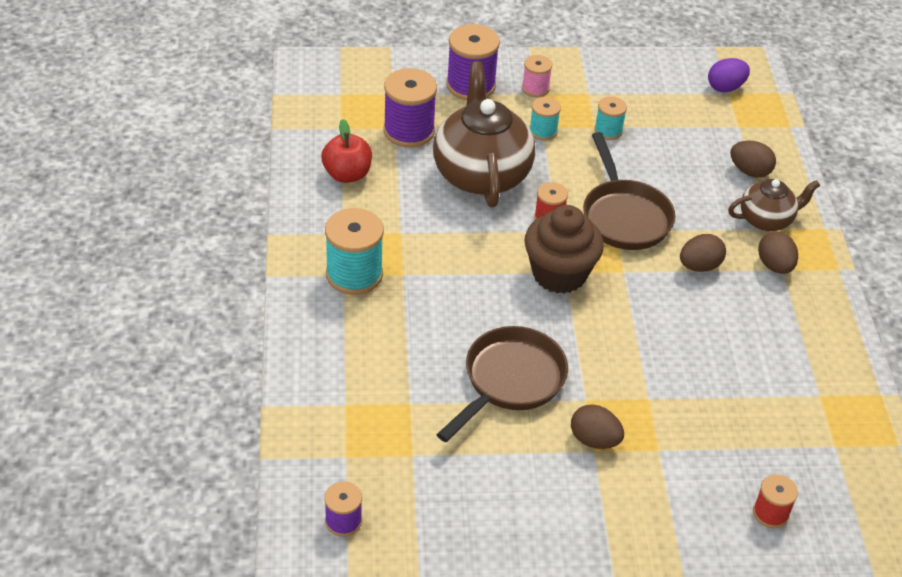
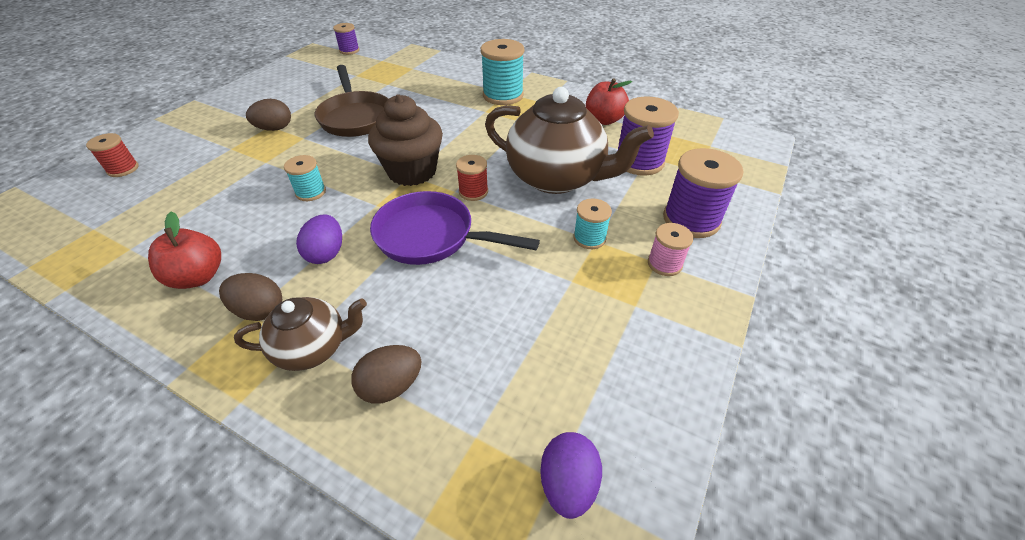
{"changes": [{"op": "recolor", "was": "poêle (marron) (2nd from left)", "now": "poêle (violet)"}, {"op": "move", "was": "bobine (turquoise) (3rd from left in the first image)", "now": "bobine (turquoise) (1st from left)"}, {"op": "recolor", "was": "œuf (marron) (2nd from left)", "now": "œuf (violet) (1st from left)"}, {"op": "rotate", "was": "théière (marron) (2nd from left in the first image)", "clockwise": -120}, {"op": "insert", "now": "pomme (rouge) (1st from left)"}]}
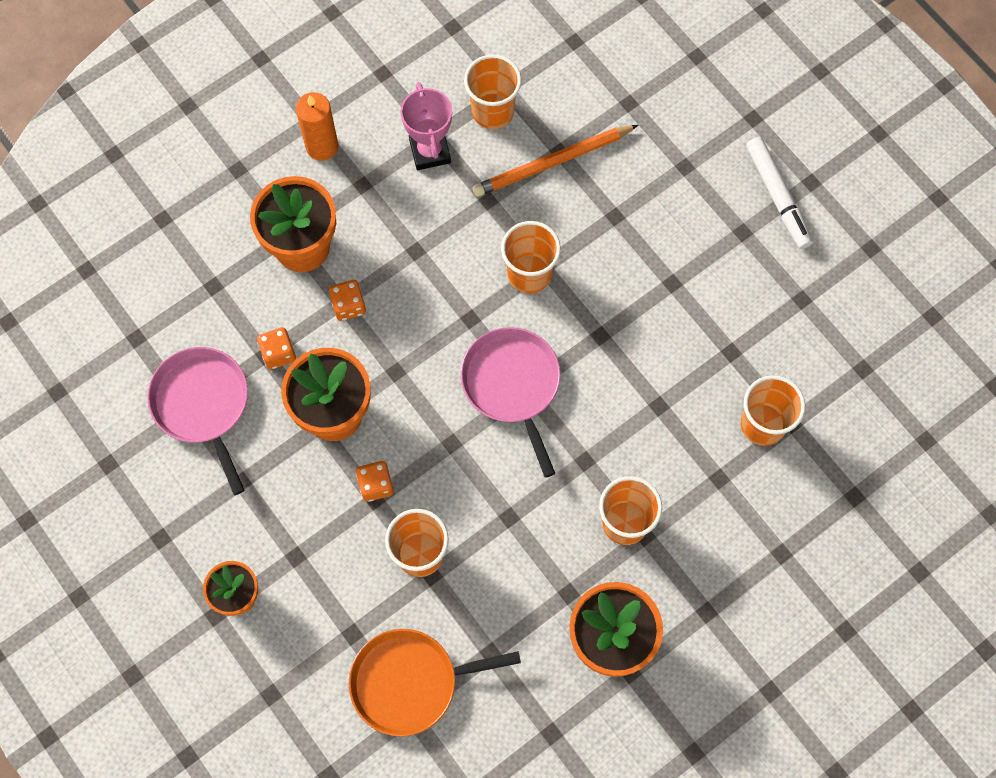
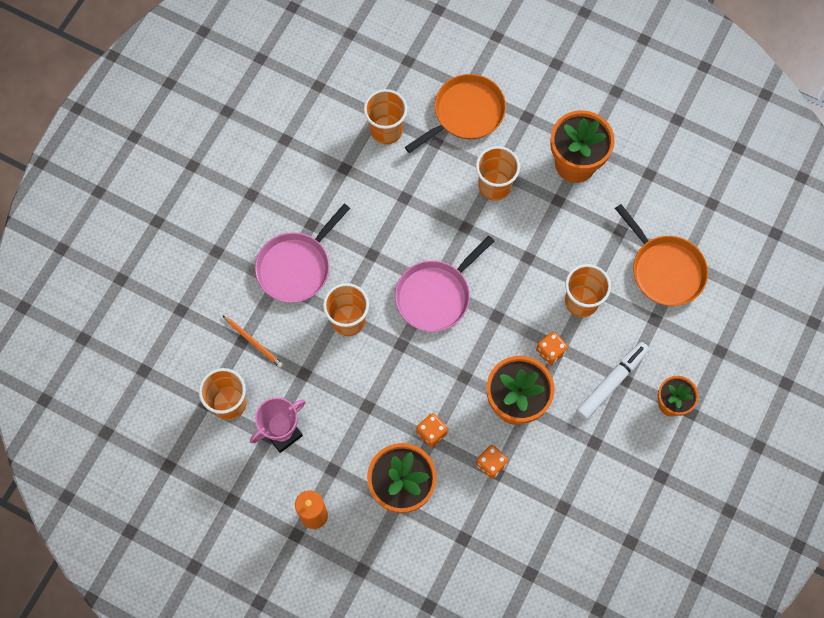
{"changes": [{"op": "move", "was": "poêle (rose) (1st from left)"}, {"op": "resize", "was": "crayon (orange)", "ratio": 0.56}, {"op": "move", "was": "feutre (blanc)"}, {"op": "insert", "now": "poêle (orange) (1st from left)"}]}
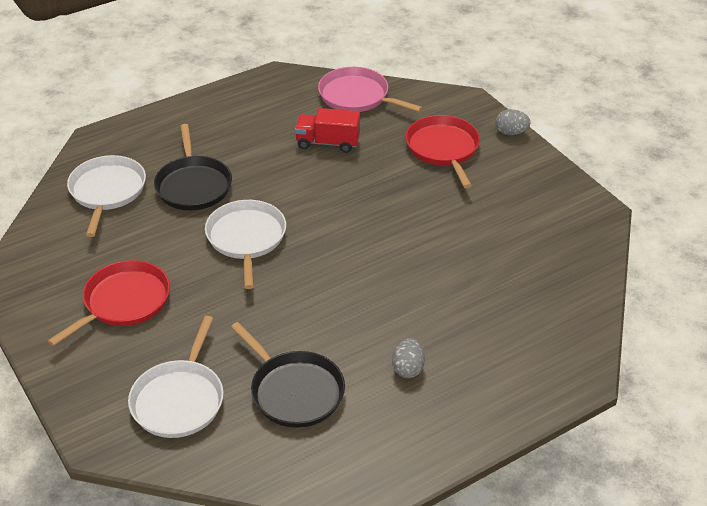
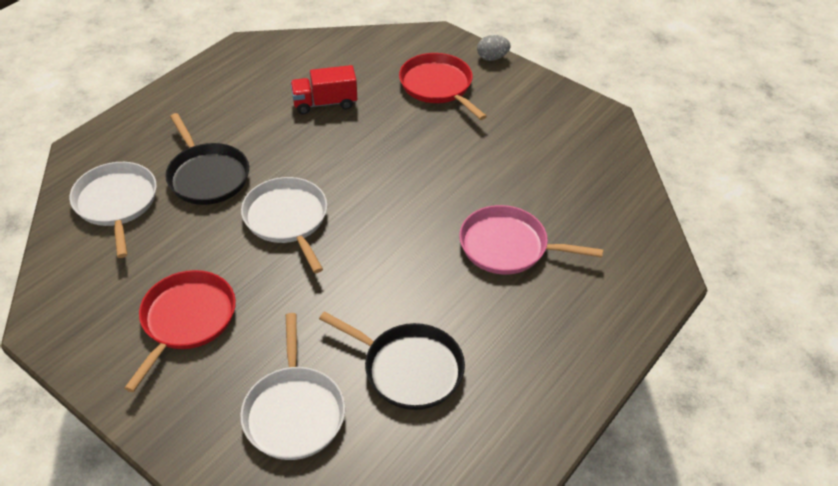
{"changes": [{"op": "move", "was": "poêle (rose)"}, {"op": "delete", "was": "œuf (gris) (1st from left)"}]}
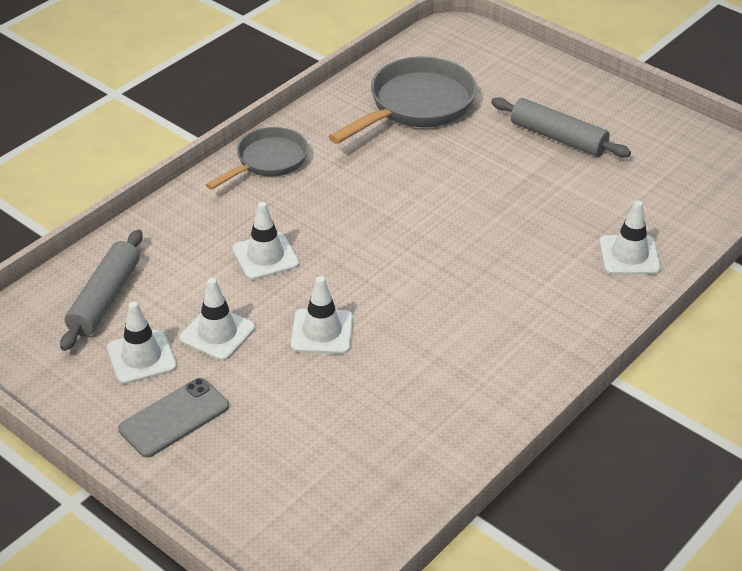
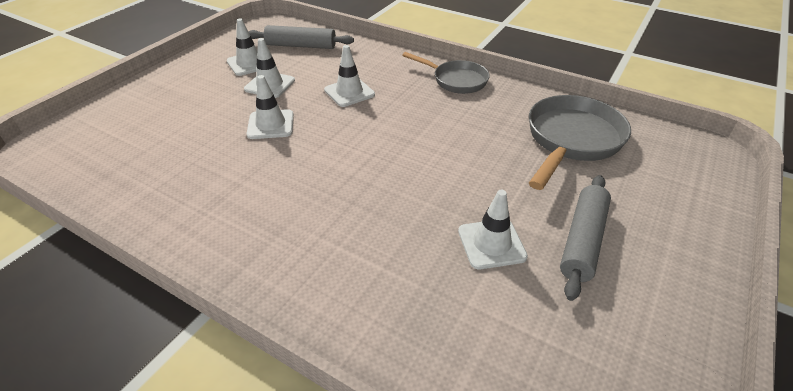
{"changes": [{"op": "delete", "was": "téléphone (gris)"}, {"op": "rotate", "was": "poêle (gris) (2nd from left)", "clockwise": -90}, {"op": "move", "was": "cône de chantier (blanc) (5th from left)"}]}
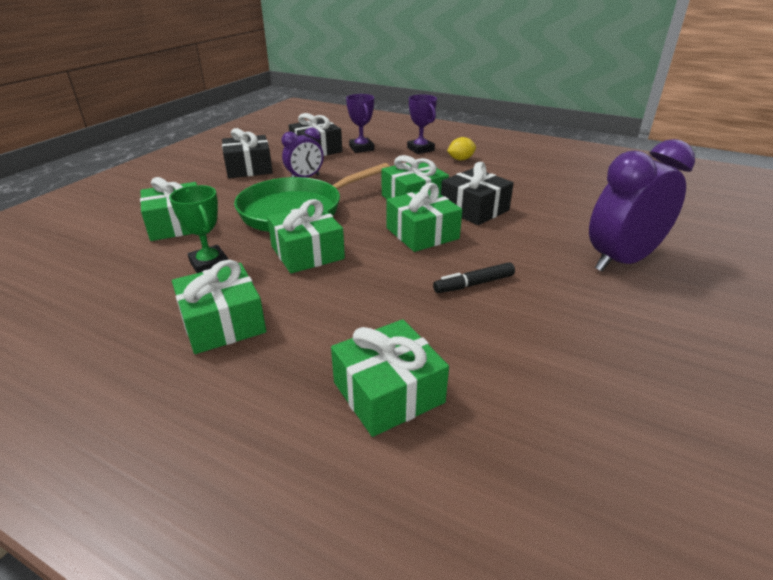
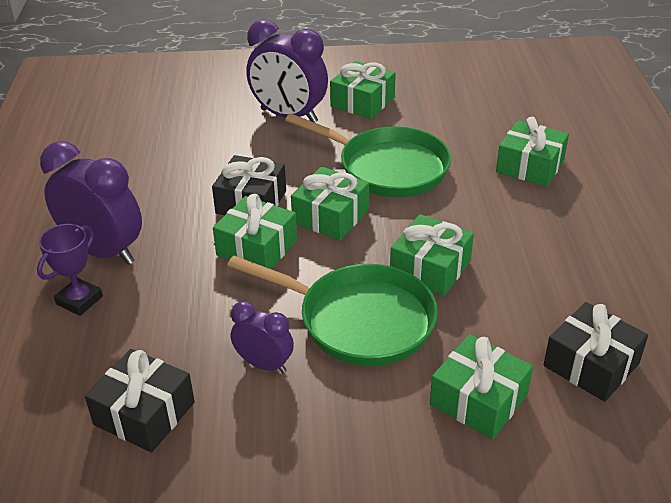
{"changes": [{"op": "delete", "was": "trophée (vert)"}, {"op": "move", "was": "cadeau (vert) (2nd from left in the first image)", "now": "cadeau (vert) (3rd from left)"}, {"op": "move", "was": "cadeau (noir) (1st from left in the first image)", "now": "cadeau (noir) (3rd from left)"}, {"op": "delete", "was": "trophée (violet) (1st from left)"}, {"op": "replace", "was": "feutre (noir)", "now": "poêle (vert) (2nd from left)"}, {"op": "replace", "was": "citron (jaune)", "now": "réveil (violet) (1st from left)"}]}
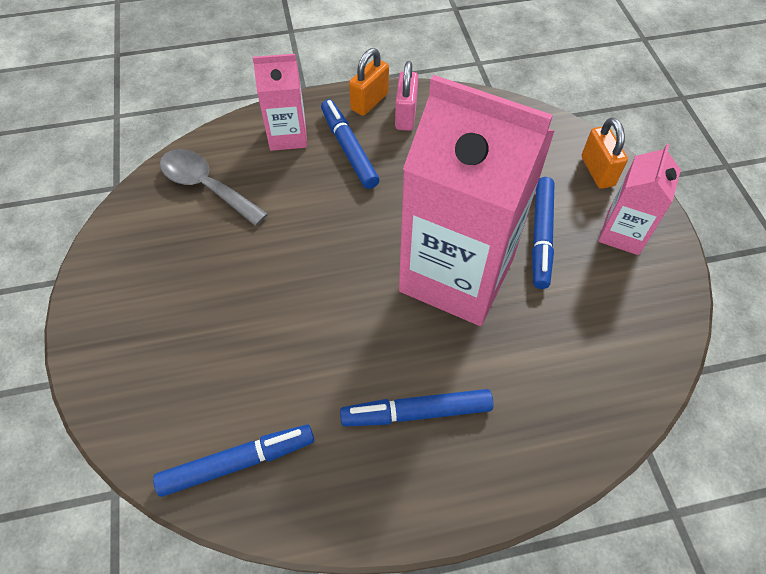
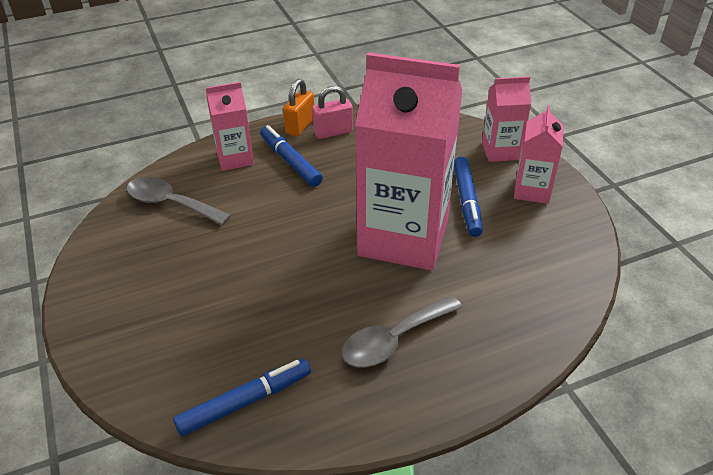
{"changes": [{"op": "replace", "was": "feutre (bleu) (3rd from left)", "now": "cuillère (gris) (2nd from left)"}, {"op": "rotate", "was": "cadenas (rose)", "clockwise": 75}, {"op": "replace", "was": "cadenas (orange) (2nd from left)", "now": "brique de lait (rose) (3rd from left)"}]}
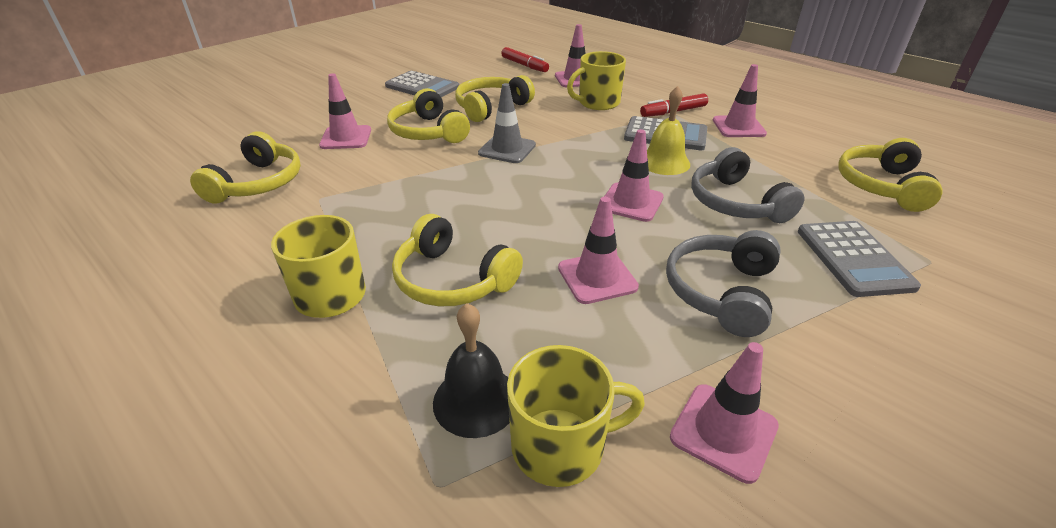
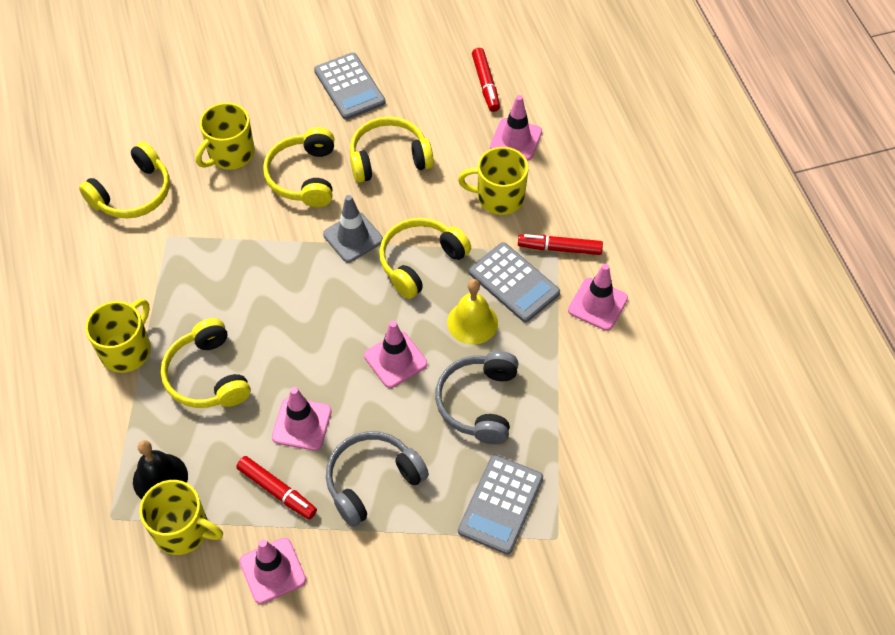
{"changes": [{"op": "replace", "was": "cône de chantier (rose) (1st from left)", "now": "tasse (jaune) (3rd from left)"}, {"op": "move", "was": "casque audio (jaune) (5th from left)"}, {"op": "insert", "now": "feutre (rouge) (1st from left)"}]}
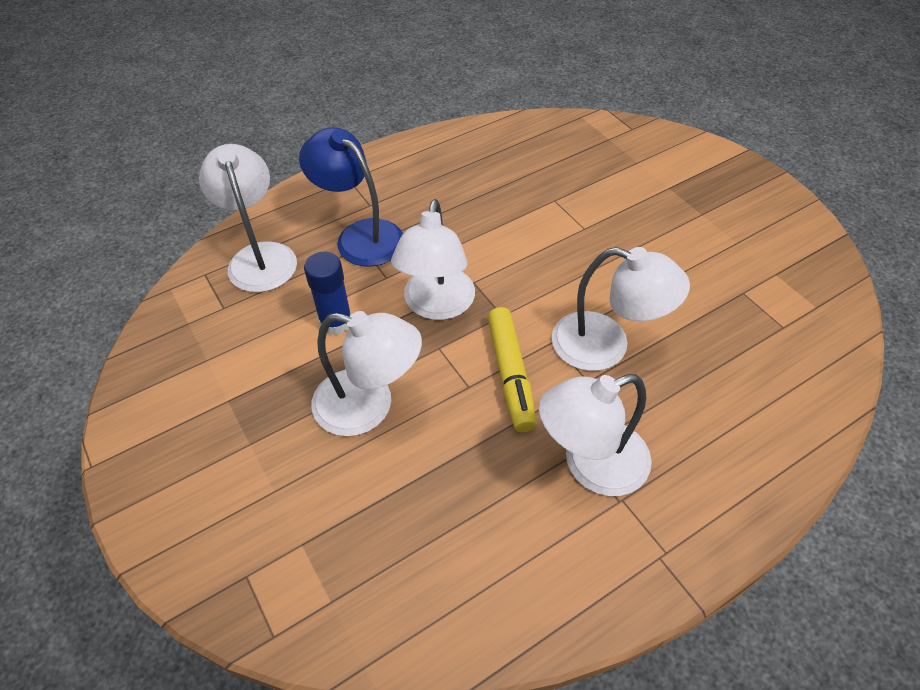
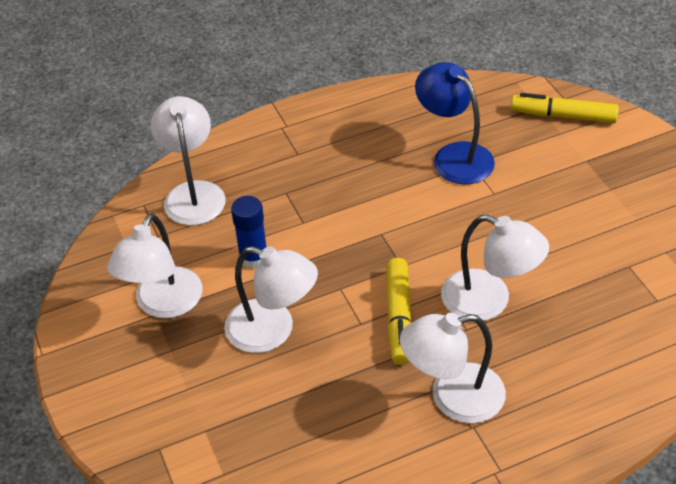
{"changes": [{"op": "move", "was": "lampe (bleu)"}, {"op": "move", "was": "lampe (blanc) (3rd from left in the first image)", "now": "lampe (blanc) (1st from left)"}, {"op": "insert", "now": "feutre (jaune) (2nd from left)"}]}
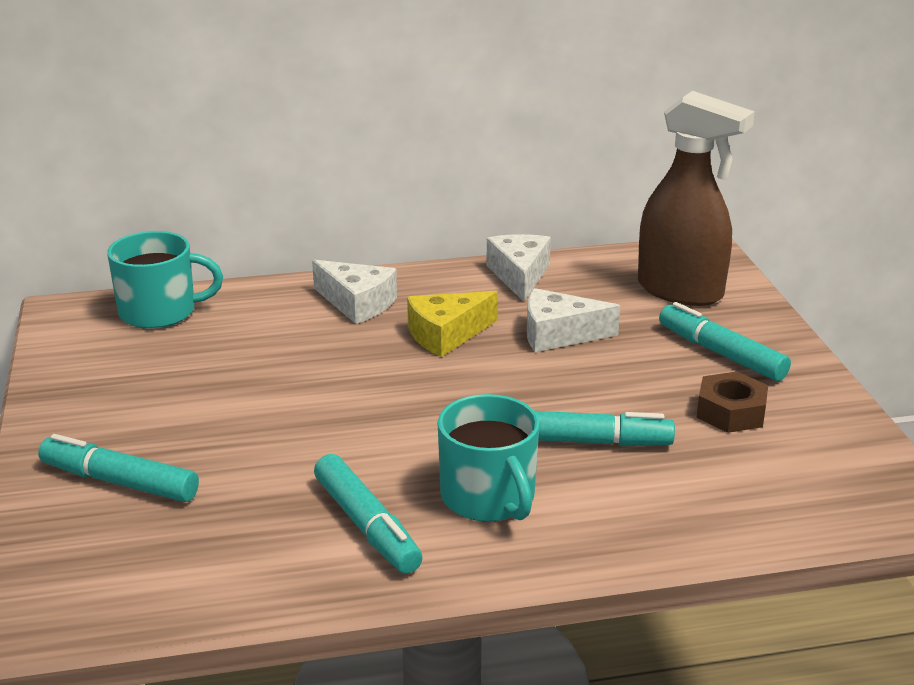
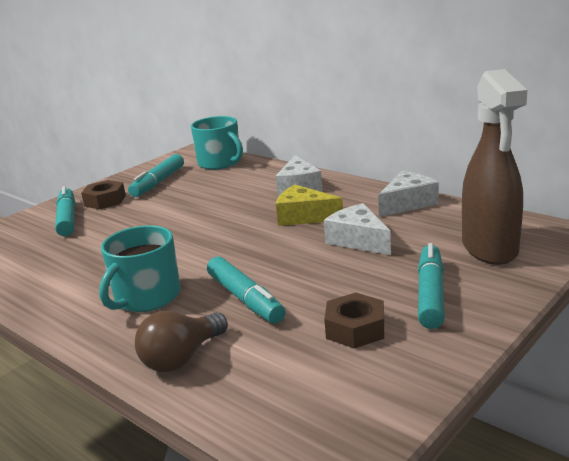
{"changes": [{"op": "move", "was": "feutre (turquoise) (2nd from left)"}, {"op": "insert", "now": "écrou (marron) (1st from left)"}, {"op": "insert", "now": "ampoule (marron)"}]}
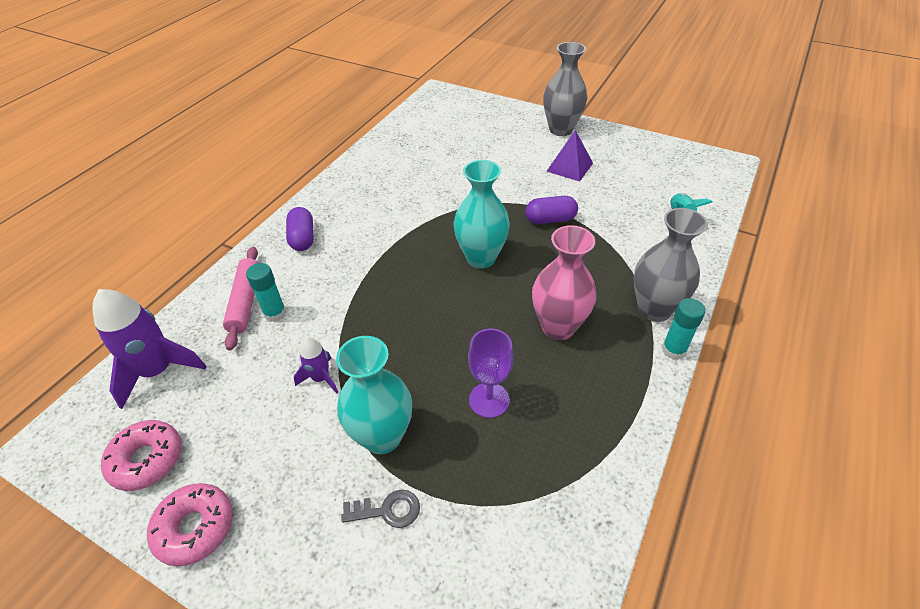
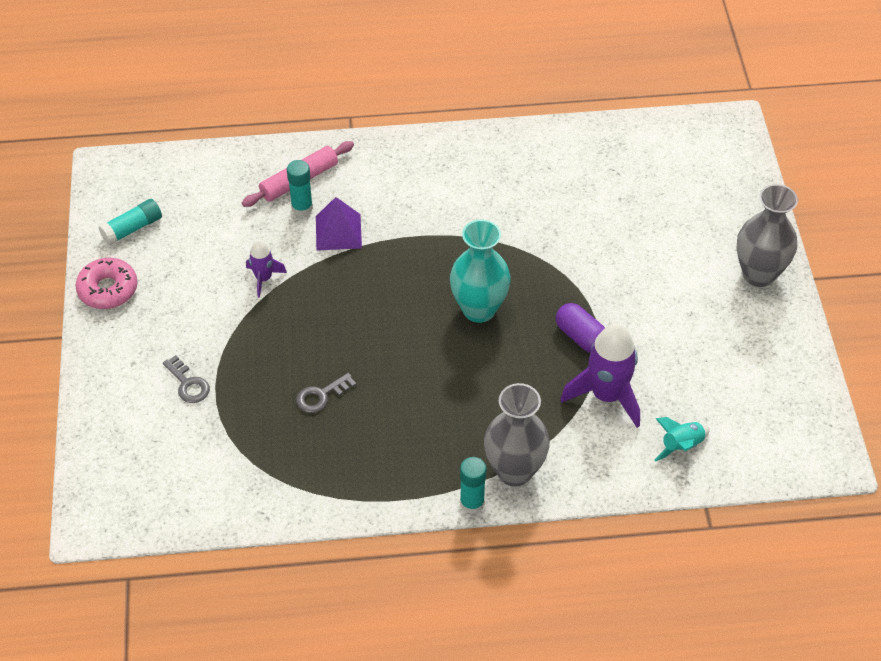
{"changes": [{"op": "move", "was": "fusée (violet) (1st from left in the first image)", "now": "fusée (violet) (2nd from left)"}, {"op": "replace", "was": "beignet (rose) (1st from left)", "now": "bâton de colle (turquoise) (1st from left)"}, {"op": "delete", "was": "gélule (violet) (1st from left)"}, {"op": "delete", "was": "vase (turquoise) (1st from left)"}, {"op": "replace", "was": "verre à pied (violet)", "now": "clé (gris) (2nd from left)"}, {"op": "delete", "was": "vase (rose)"}, {"op": "move", "was": "pyramide (violet)"}]}
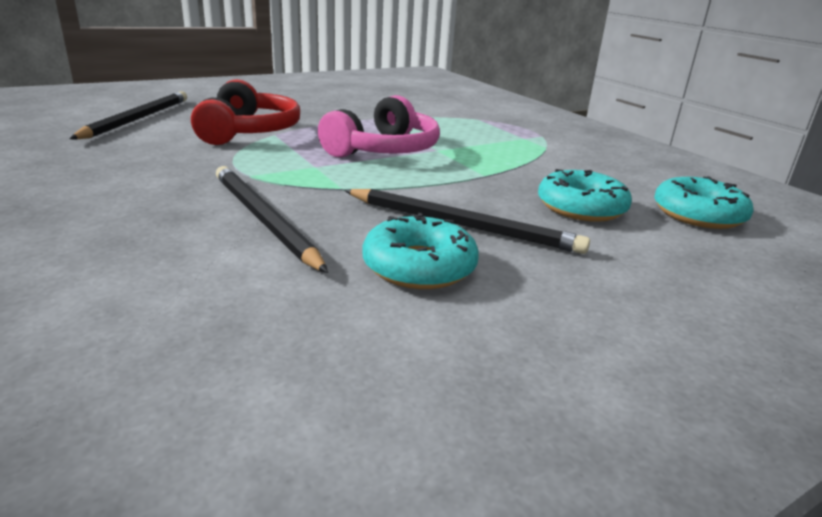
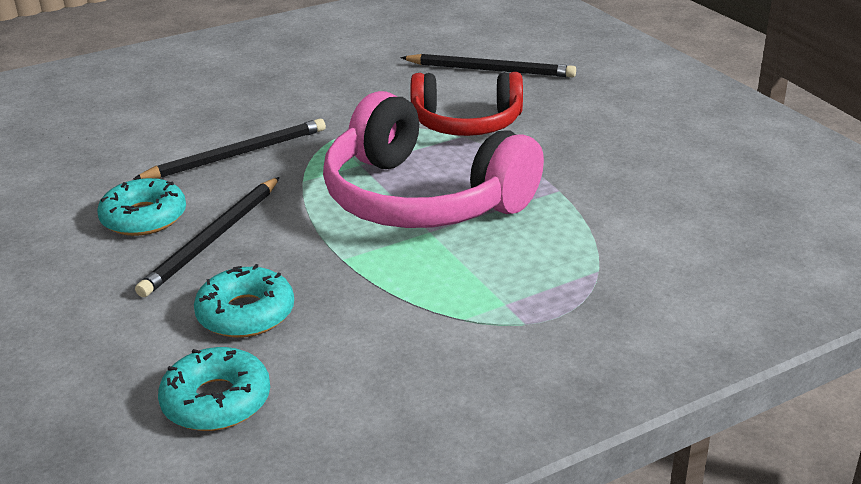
{"changes": [{"op": "resize", "was": "casque audio (rose)", "ratio": 1.56}]}
